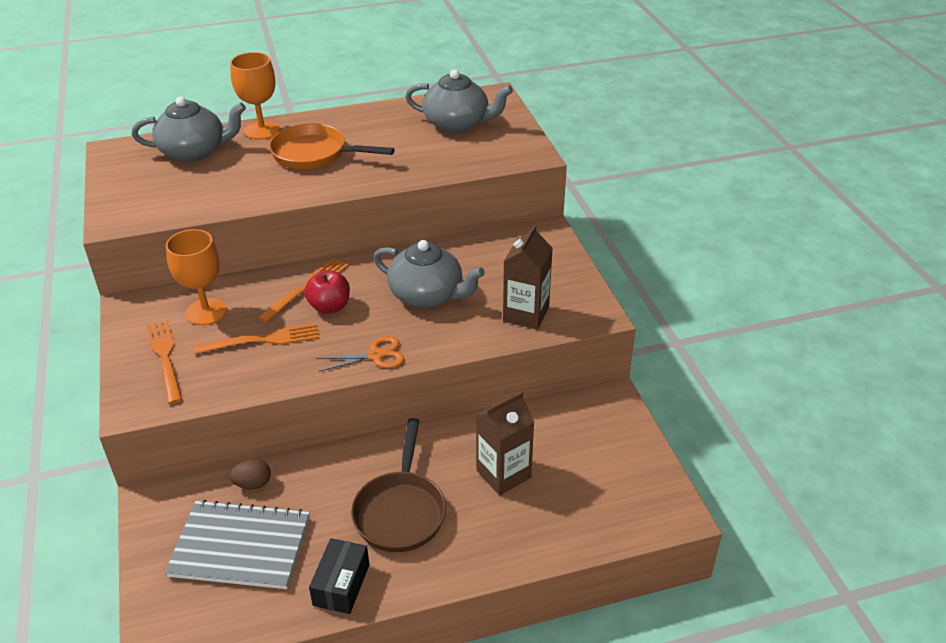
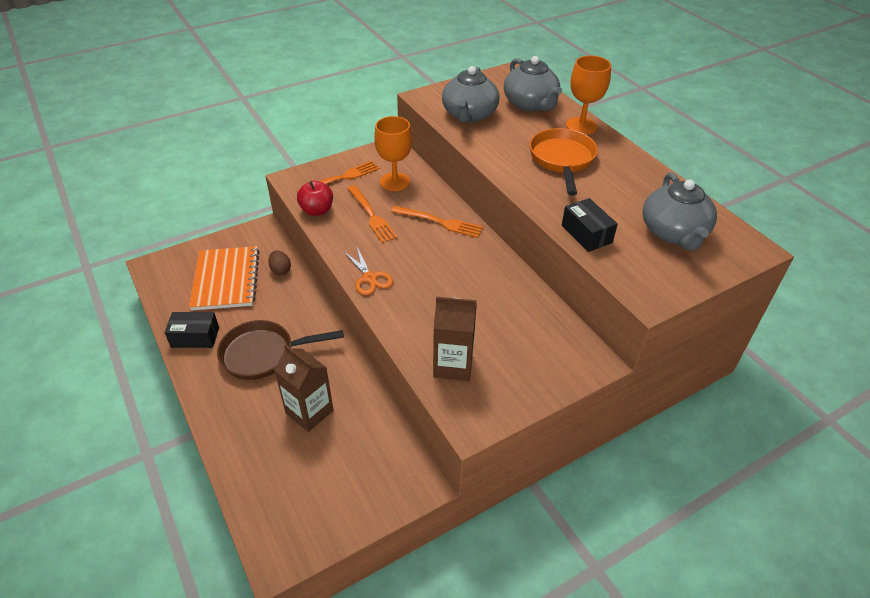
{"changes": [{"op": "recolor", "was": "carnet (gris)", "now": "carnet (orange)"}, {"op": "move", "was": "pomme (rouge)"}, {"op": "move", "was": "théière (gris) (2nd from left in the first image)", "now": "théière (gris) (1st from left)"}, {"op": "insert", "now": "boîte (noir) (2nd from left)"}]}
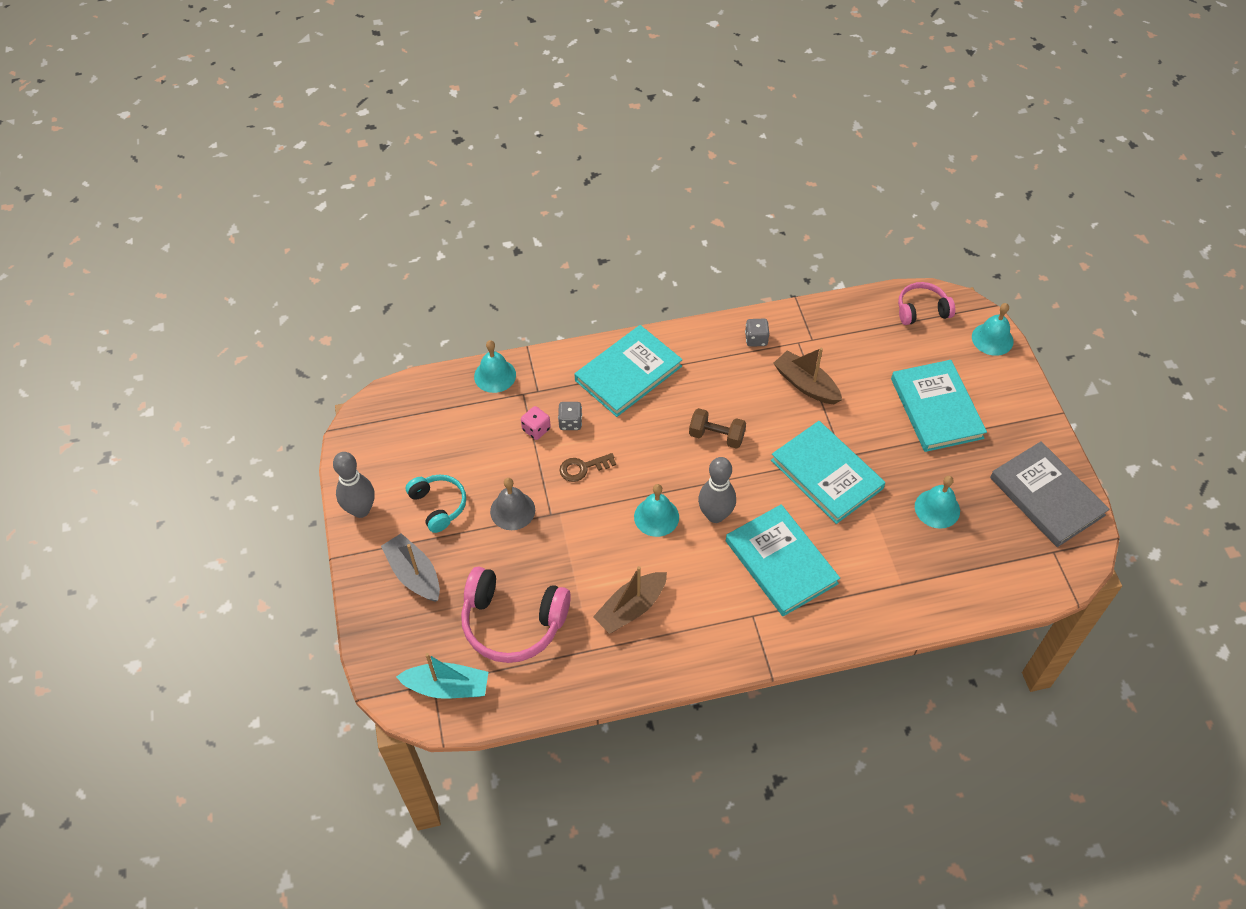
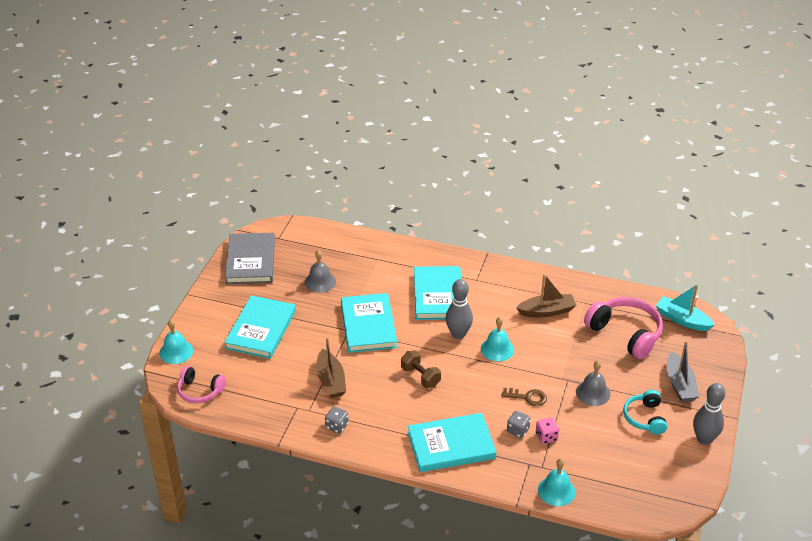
{"changes": [{"op": "recolor", "was": "cloche (turquoise) (3rd from left)", "now": "cloche (gris) (1st from left)"}]}
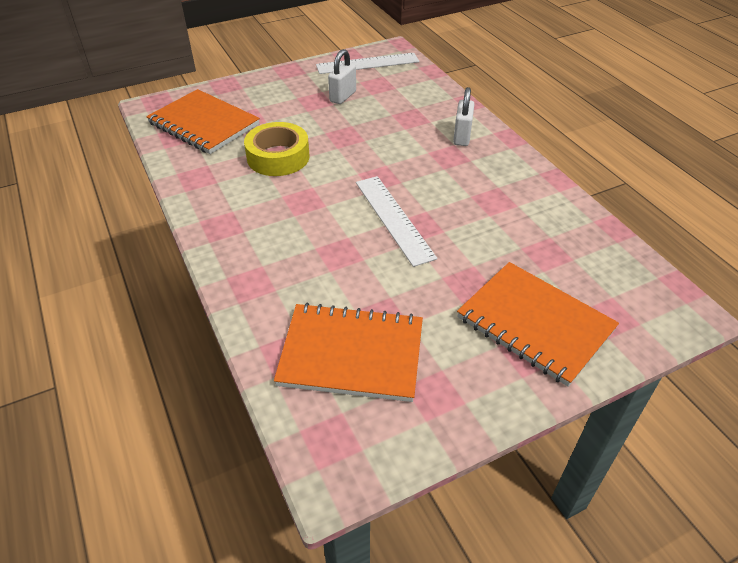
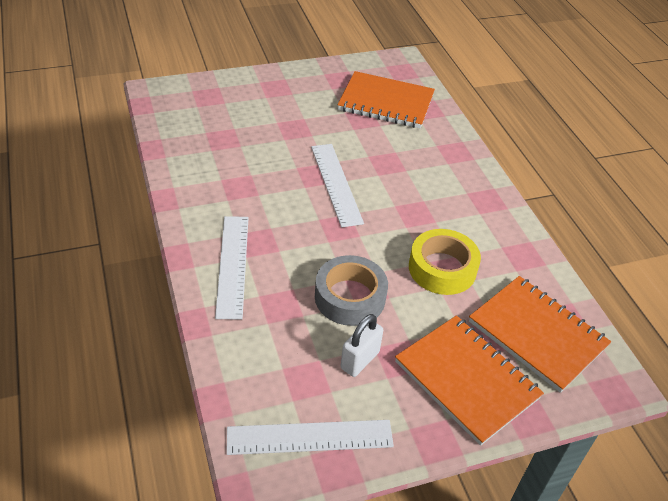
{"changes": [{"op": "replace", "was": "cadenas (blanc) (2nd from left)", "now": "règle (blanc) (1st from left)"}, {"op": "move", "was": "carnet (orange) (3rd from left in the first image)", "now": "carnet (orange) (2nd from left)"}, {"op": "insert", "now": "ruban adhésif (gris)"}]}
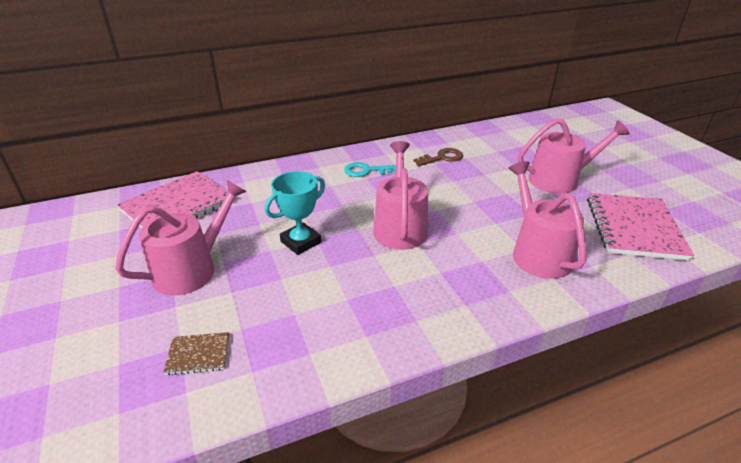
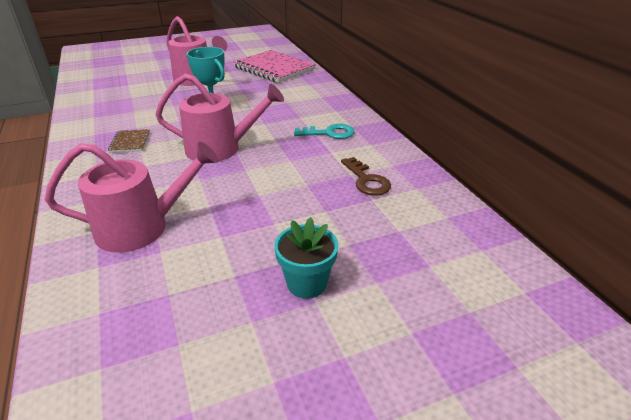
{"changes": [{"op": "move", "was": "carnet (marron)"}, {"op": "rotate", "was": "clé (turquoise)", "clockwise": 90}, {"op": "replace", "was": "arrosoir (rose) (4th from left)", "now": "pot de fleurs (turquoise)"}, {"op": "delete", "was": "carnet (rose) (2nd from left)"}]}
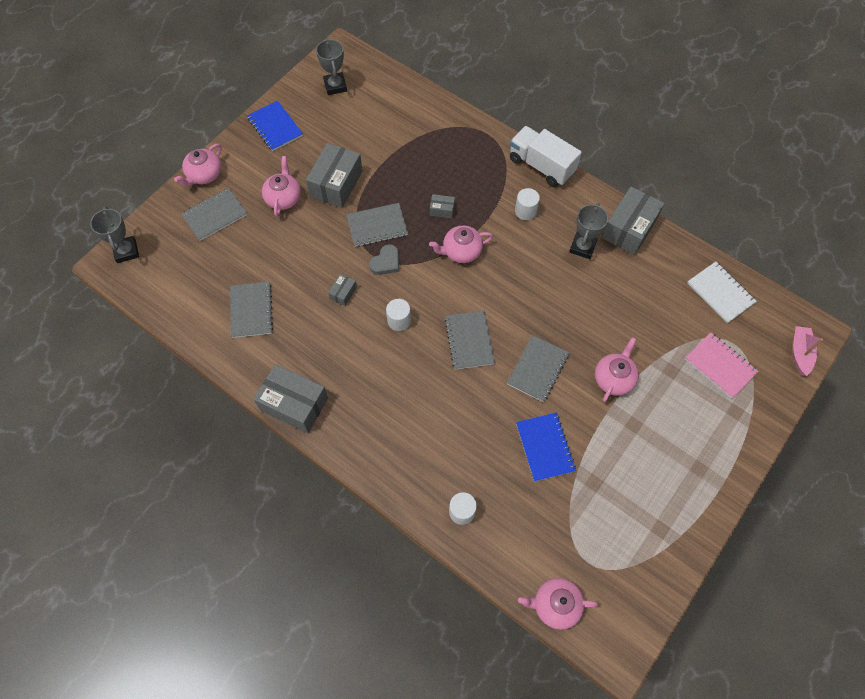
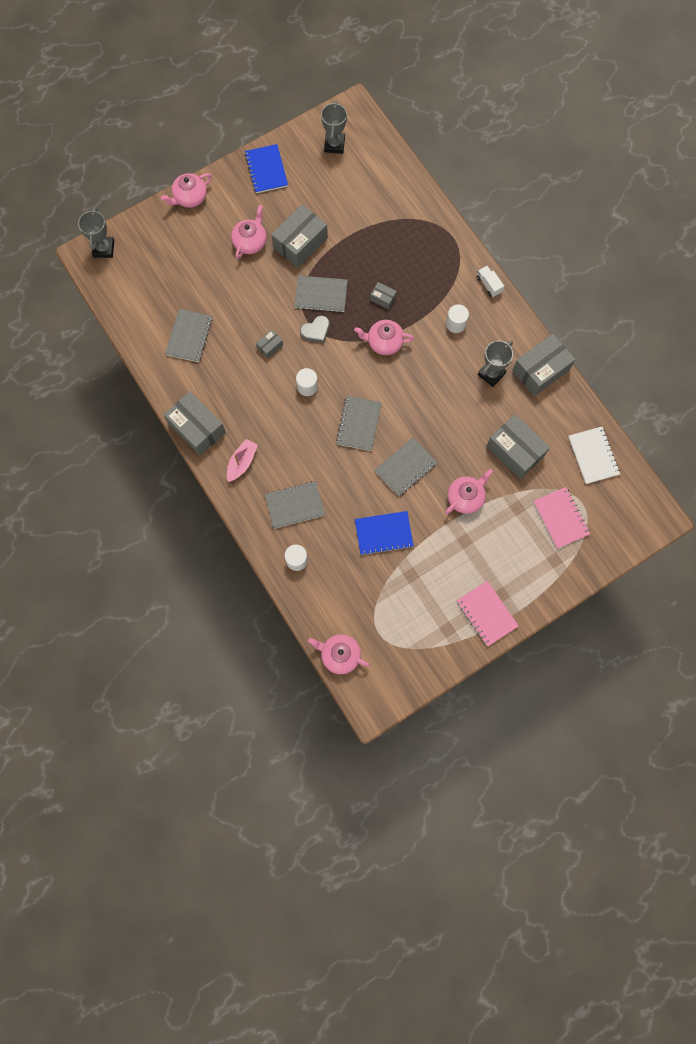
{"changes": [{"op": "move", "was": "carnet (gris) (1st from left in the first image)", "now": "carnet (gris) (2nd from left)"}, {"op": "resize", "was": "camion (blanc)", "ratio": 0.48}, {"op": "rotate", "was": "carnet (bleu) (2nd from left)", "clockwise": 75}, {"op": "move", "was": "bateau (rose)"}, {"op": "insert", "now": "carnet (rose) (1st from left)"}, {"op": "insert", "now": "boîte (gris) (5th from left)"}]}
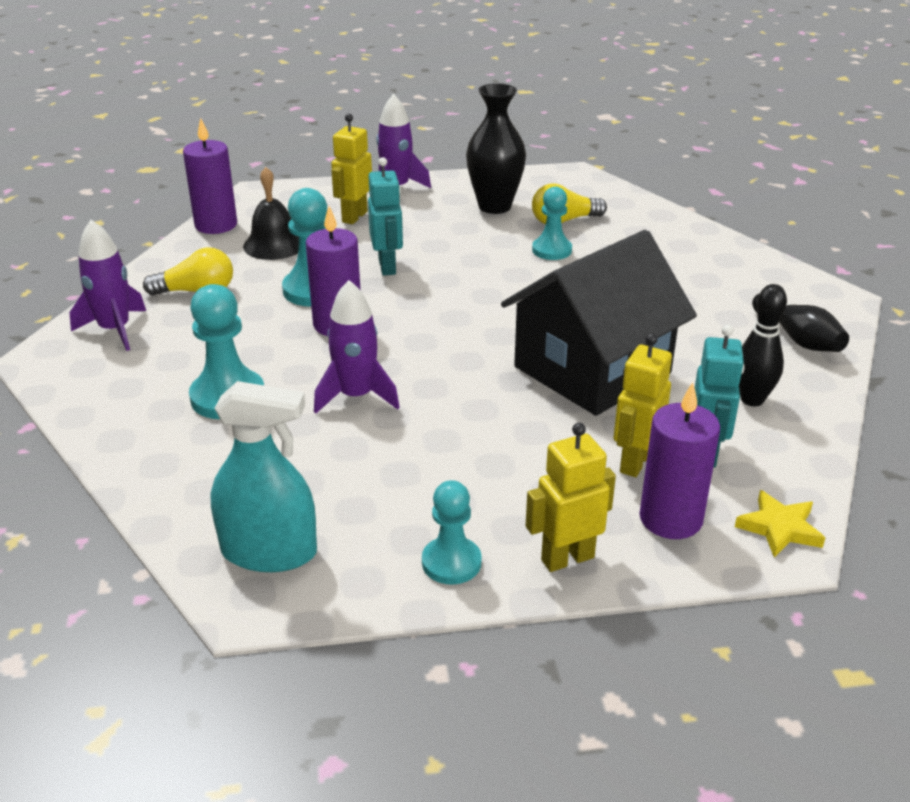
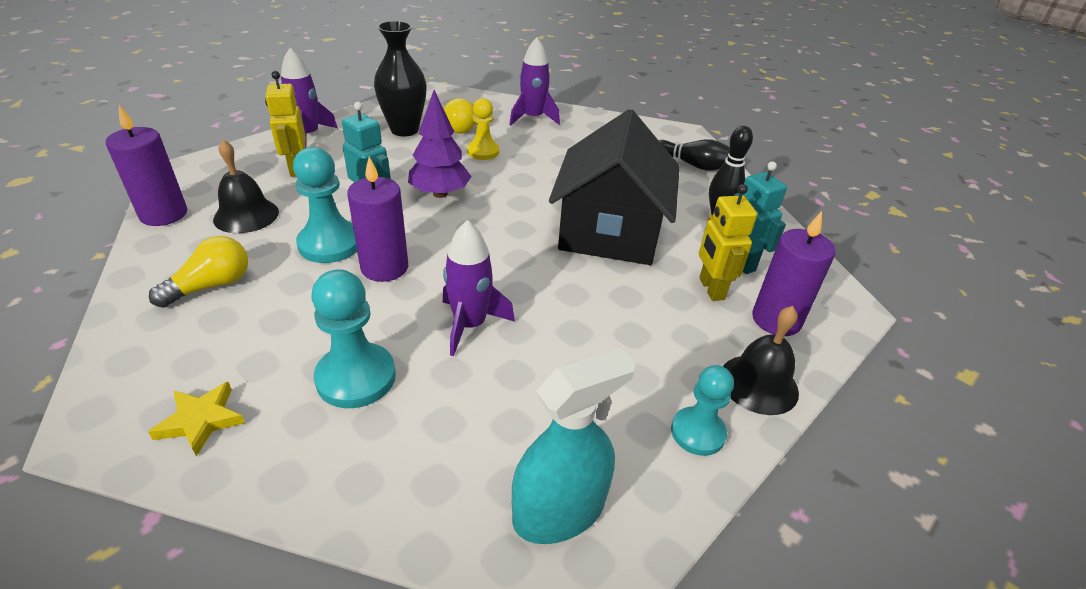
{"changes": [{"op": "move", "was": "fusée (violet) (1st from left in the first image)", "now": "fusée (violet) (3rd from left)"}, {"op": "replace", "was": "robot (jaune) (2nd from left)", "now": "cloche (noir) (2nd from left)"}, {"op": "recolor", "was": "pion (turquoise) (4th from left)", "now": "pion (jaune)"}, {"op": "move", "was": "étoile (jaune)"}, {"op": "insert", "now": "arbre (violet)"}]}
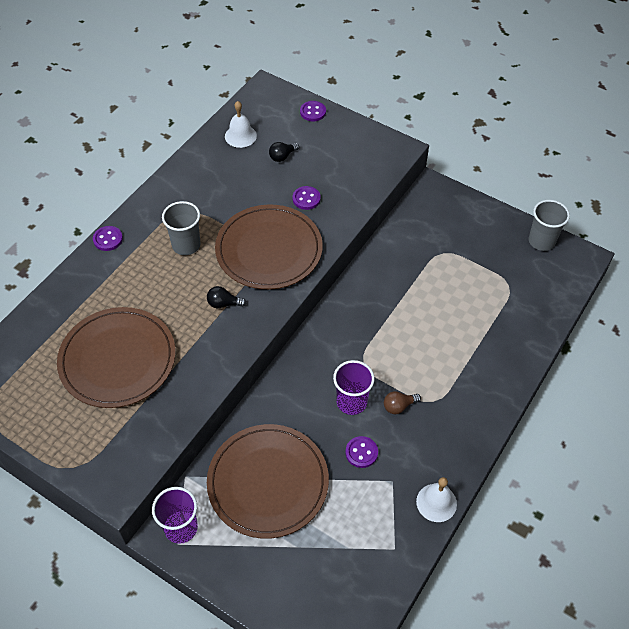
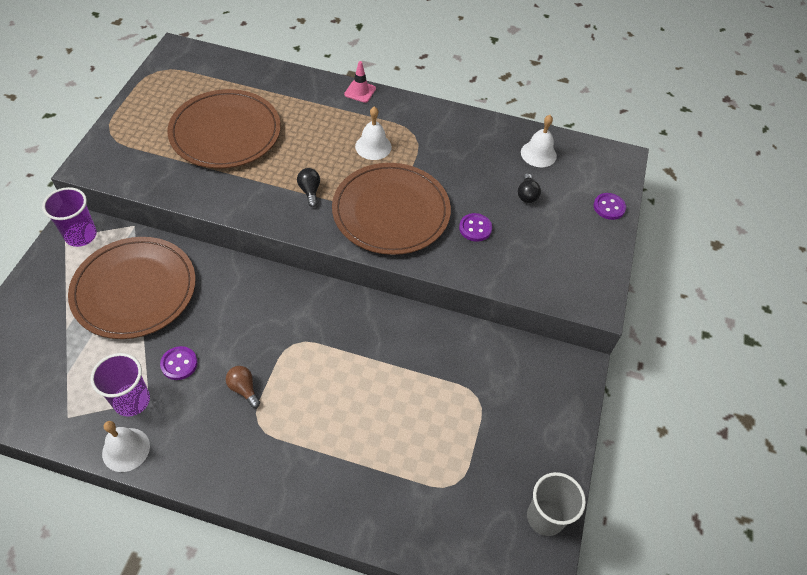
{"changes": [{"op": "replace", "was": "bouton (violet) (1st from left)", "now": "cône de chantier (rose)"}, {"op": "replace", "was": "gobelet (gris) (1st from left)", "now": "cloche (blanc) (2nd from left)"}, {"op": "rotate", "was": "ampoule (noir) (2nd from left)", "clockwise": -120}, {"op": "move", "was": "gobelet (violet) (2nd from left)"}]}
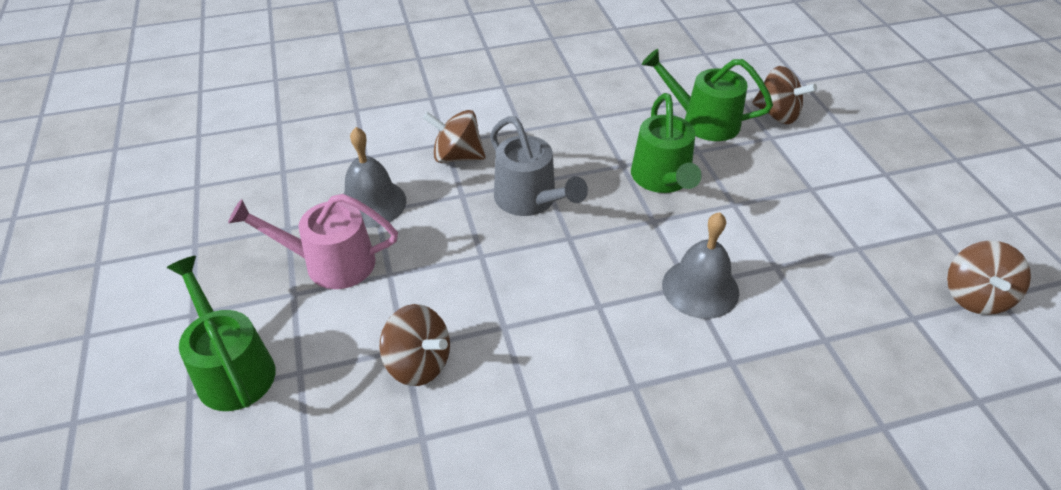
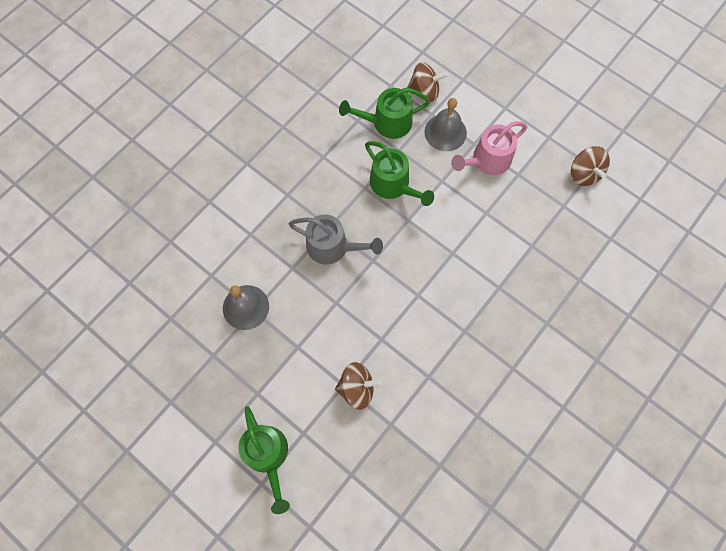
{"changes": [{"op": "rotate", "was": "arrosoir (vert) (1st from left)", "clockwise": -135}, {"op": "move", "was": "arrosoir (rose)"}, {"op": "delete", "was": "toupie (marron) (2nd from left)"}, {"op": "move", "was": "cloche (gris) (2nd from left)"}]}
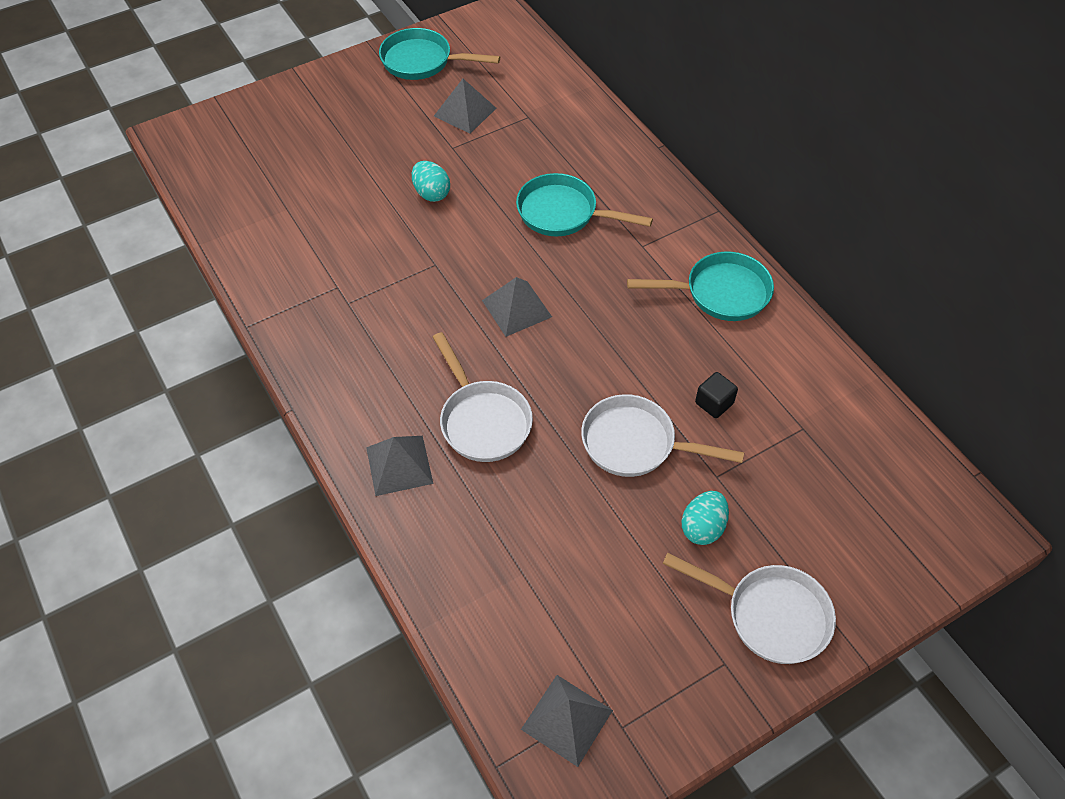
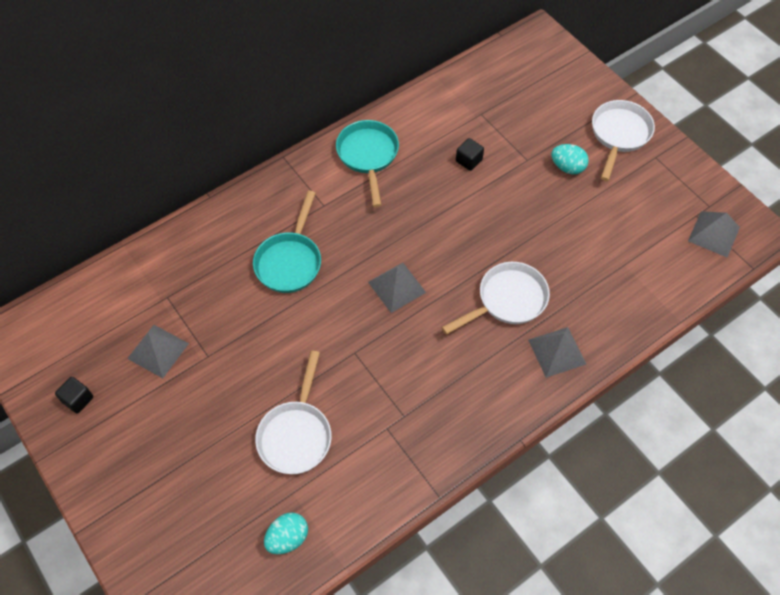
{"changes": [{"op": "replace", "was": "poêle (turquoise) (1st from left)", "now": "cube (noir) (1st from left)"}, {"op": "move", "was": "œuf (turquoise) (1st from left)"}, {"op": "move", "was": "poêle (blanc) (2nd from left in the first image)", "now": "poêle (blanc) (1st from left)"}]}
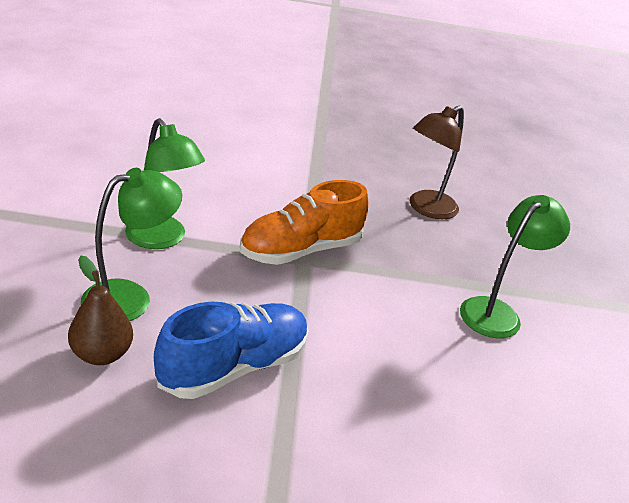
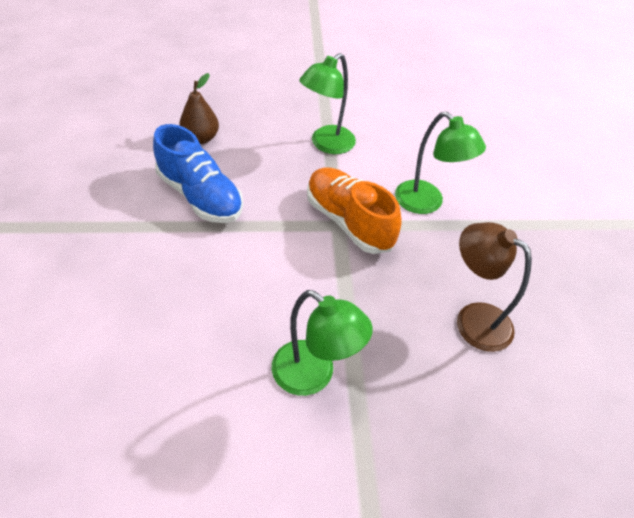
{"changes": [{"op": "move", "was": "lampe (vert) (1st from left in the first image)", "now": "lampe (vert) (3rd from left)"}]}
